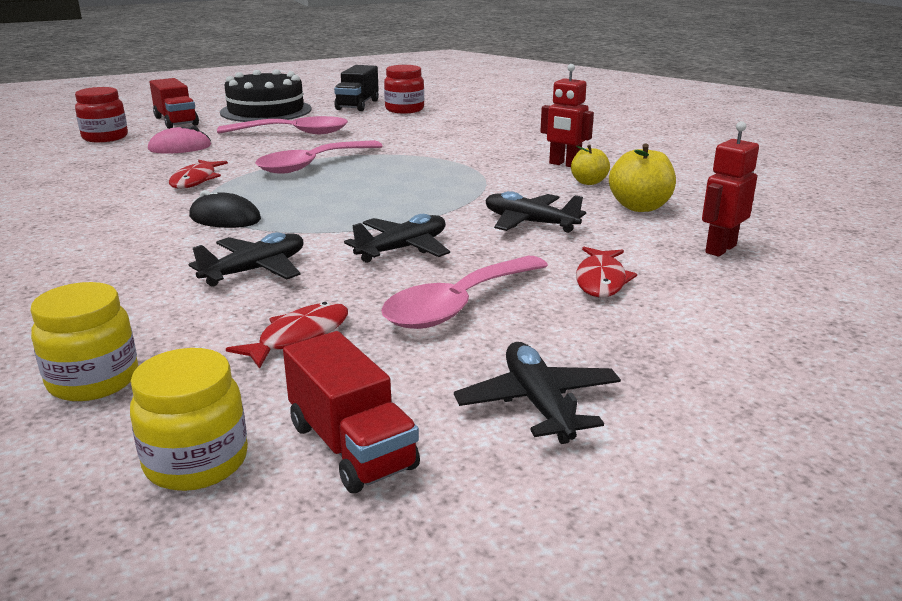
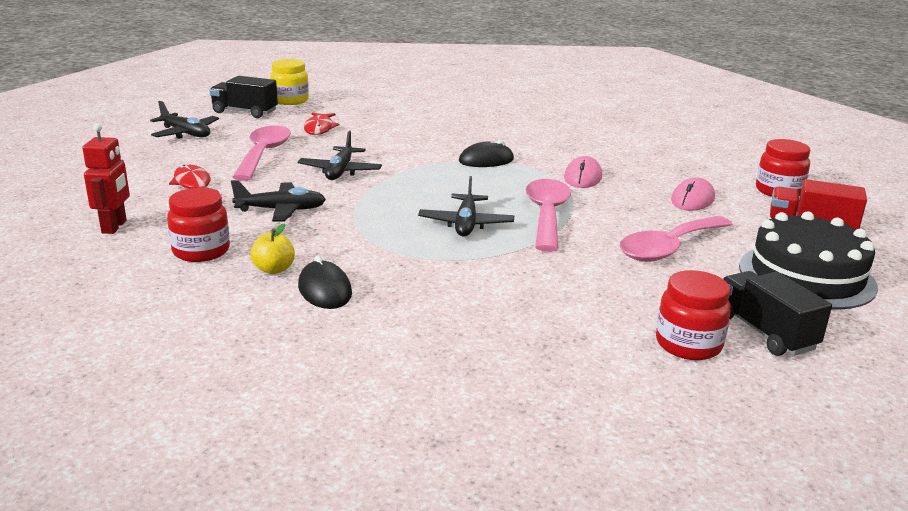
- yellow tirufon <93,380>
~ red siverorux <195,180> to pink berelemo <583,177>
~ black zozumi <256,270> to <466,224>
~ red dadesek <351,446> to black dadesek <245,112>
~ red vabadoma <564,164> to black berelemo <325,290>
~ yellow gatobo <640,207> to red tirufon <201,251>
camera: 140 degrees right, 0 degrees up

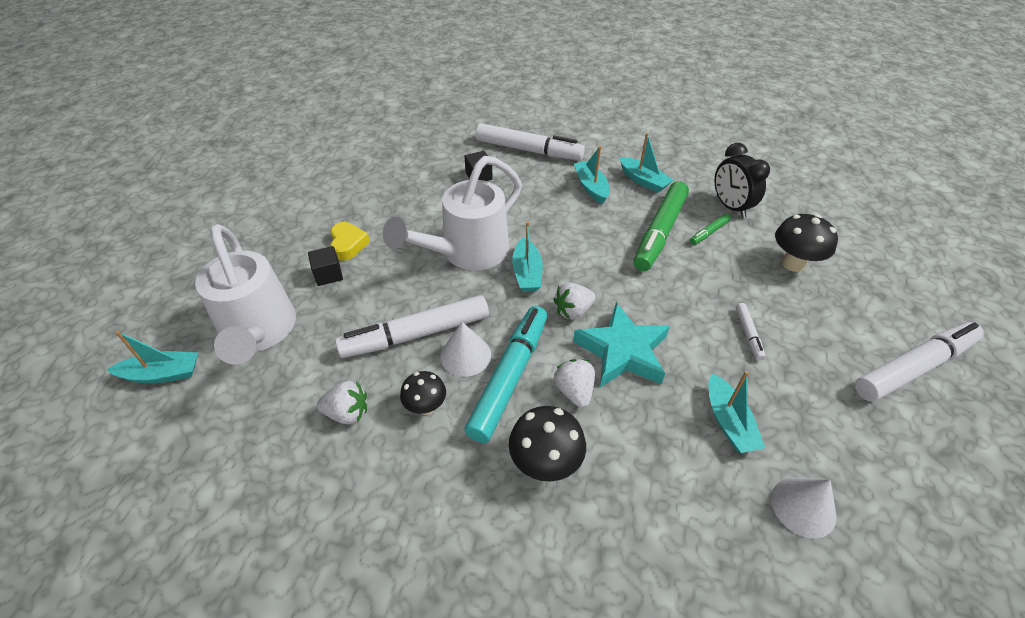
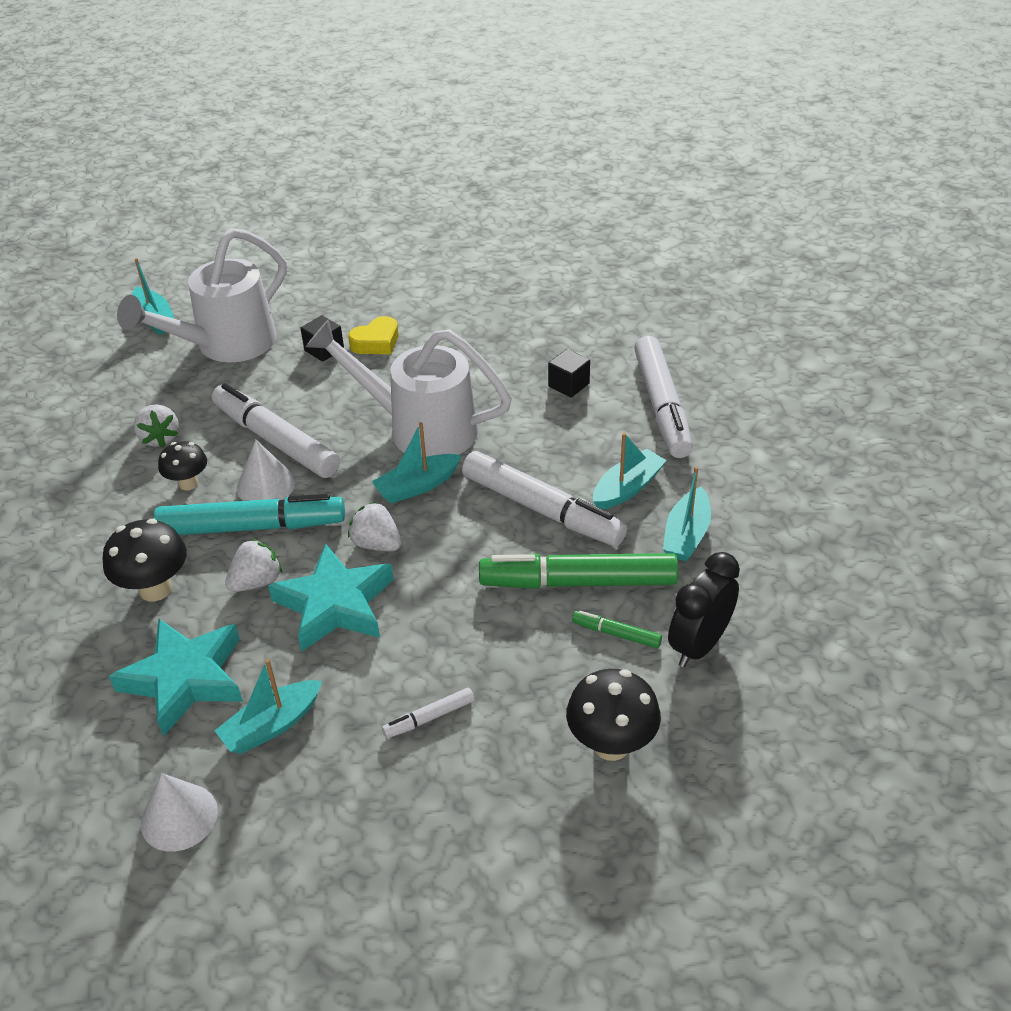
~ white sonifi <913,367> to <542,509>
+ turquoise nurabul <185,679>
camera: 65 degrees right, 5 degrees down

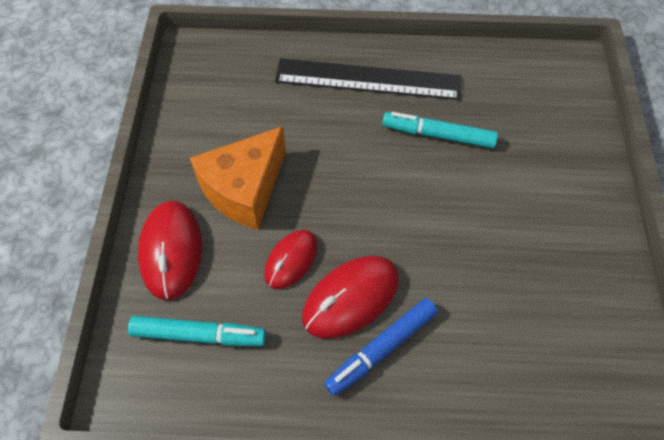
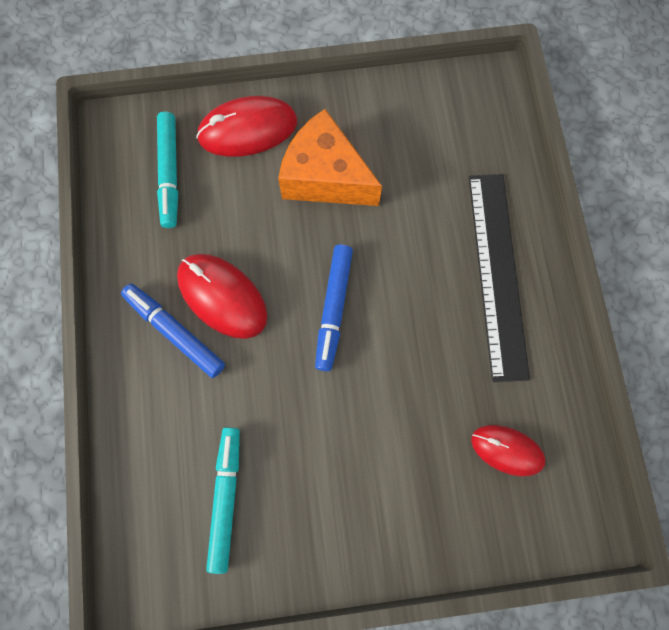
~ red berelemo <291,260> to <507,450>
~ turquoise sonifi <438,135> to <226,498>
+ blue sonifi <333,309>
camera: 80 degrees right, 15 degrees up

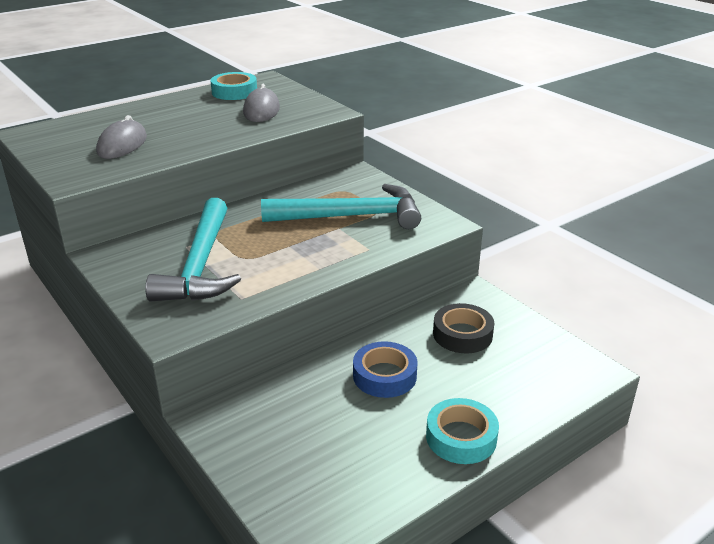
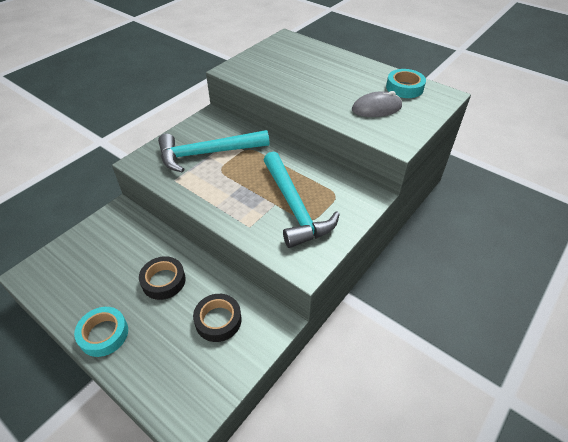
- grey berelemo <122,145>
~ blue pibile <384,376> to black pibile <163,281>
camera: 75 degrees right, 15 degrees up

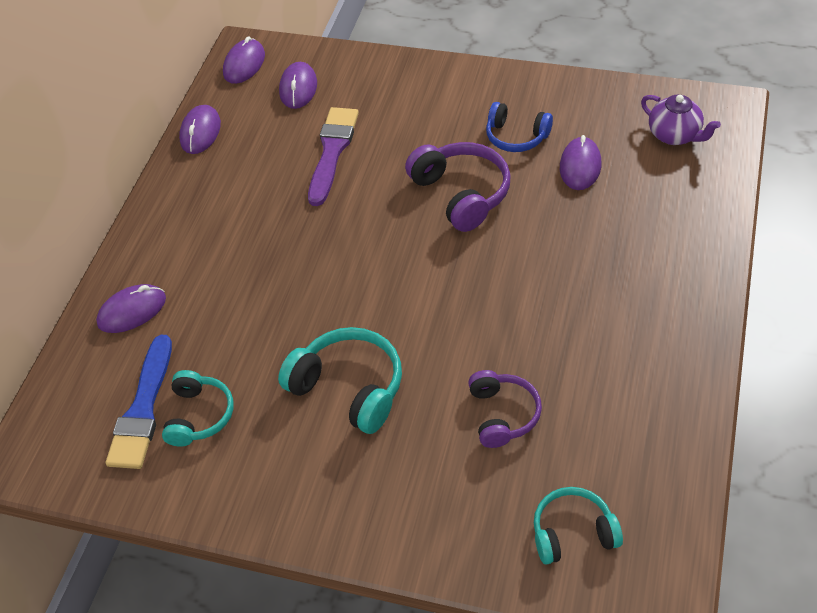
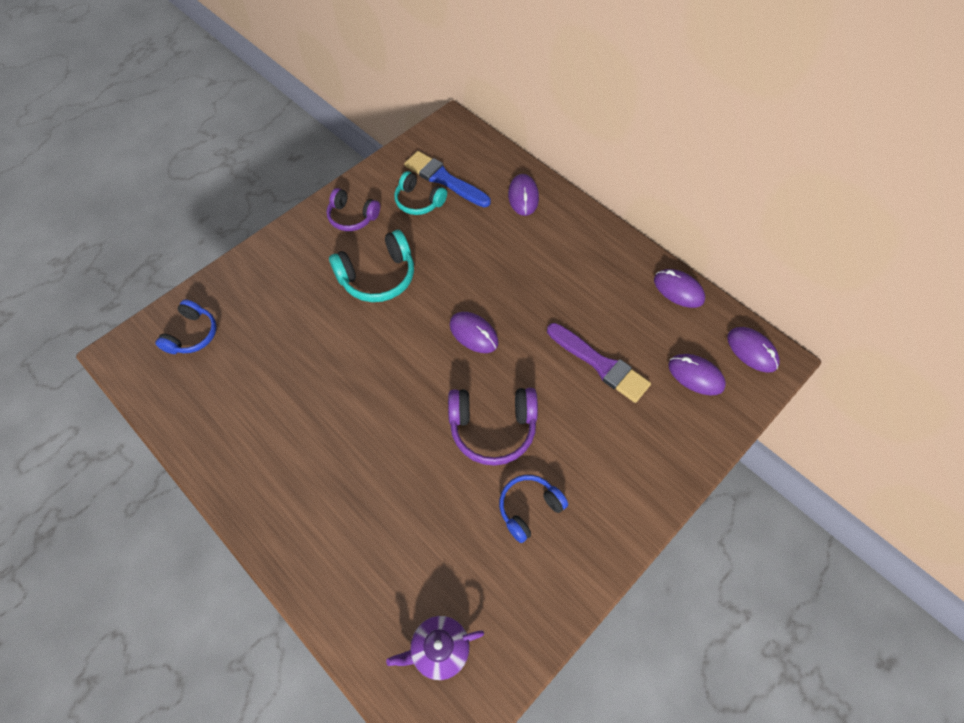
~ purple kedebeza <503,414> to <352,217>
~ turquoise kedebeza <573,533> to blue kedebeza <192,334>
~ purple berelemo <580,166> to <473,334>
camera: 115 degrees right, 10 degrees up

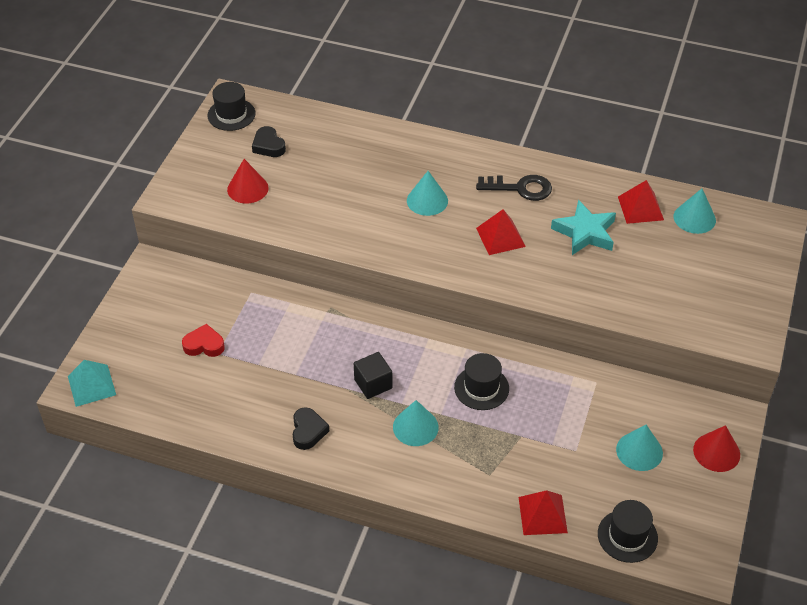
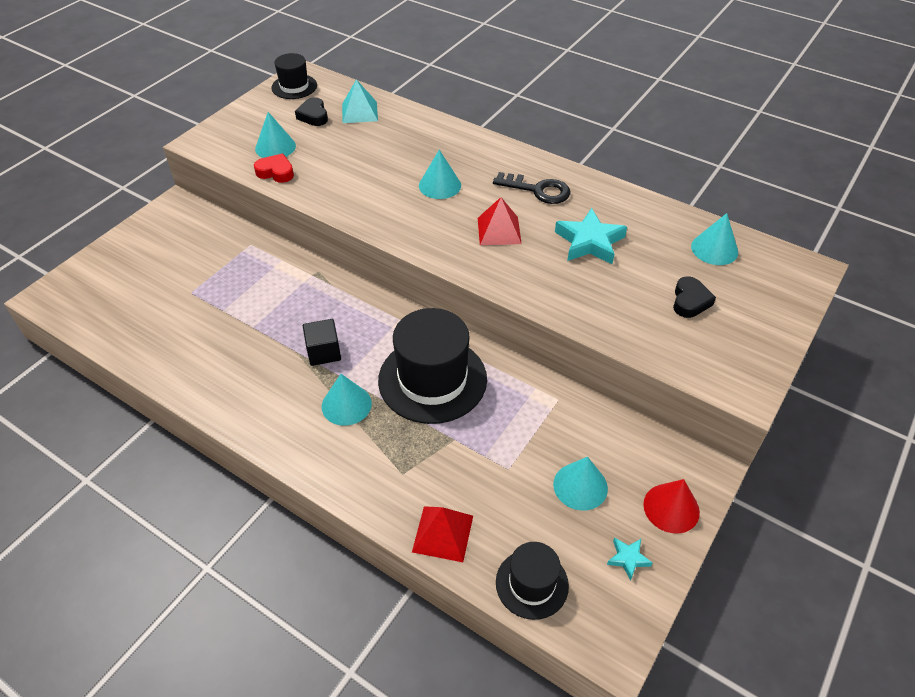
~ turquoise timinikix <91,385> to <359,112>
~ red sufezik <204,345> to <276,172>
~ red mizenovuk <247,188> to turquoise mizenovuk <275,147>
~ black sufezik <308,431> to <690,301>
~ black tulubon <481,388> = <432,379> x1.82
- red timinikix <640,208>
+ turquoise nurabul <628,558>
camera: 15 degrees right, 0 degrees up

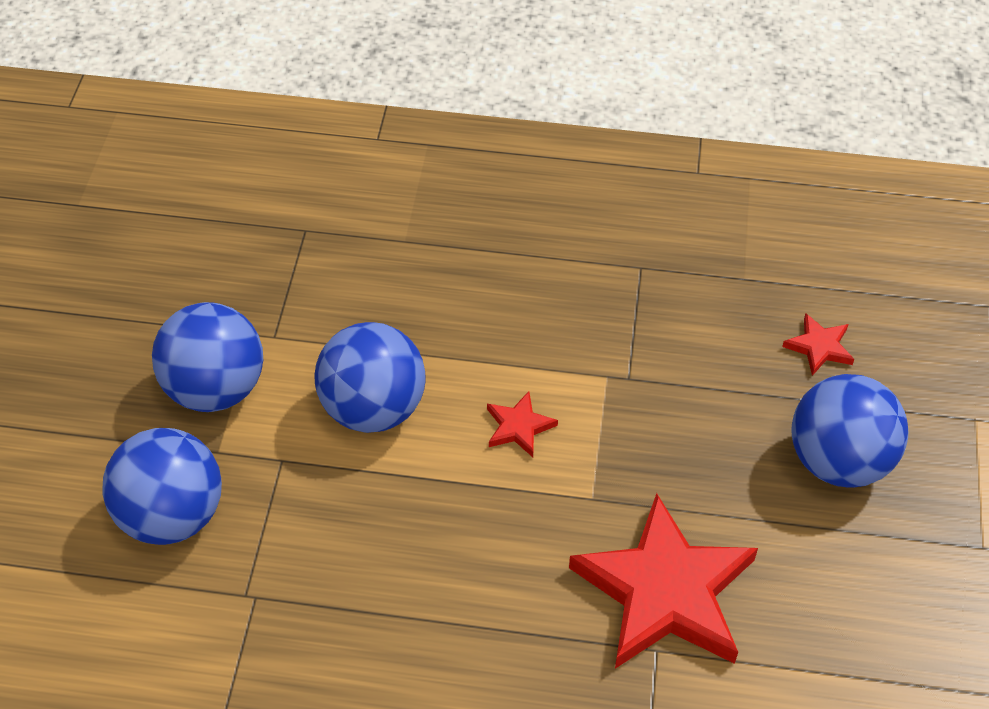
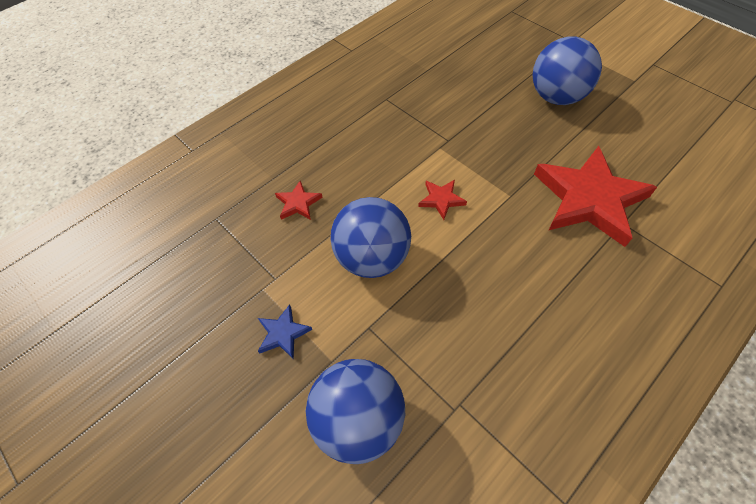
~ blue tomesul <216,388> to blue nurabul <283,333>
~ red nurabul <819,347> to <298,203>
camera: 50 degrees left, 5 degrees up

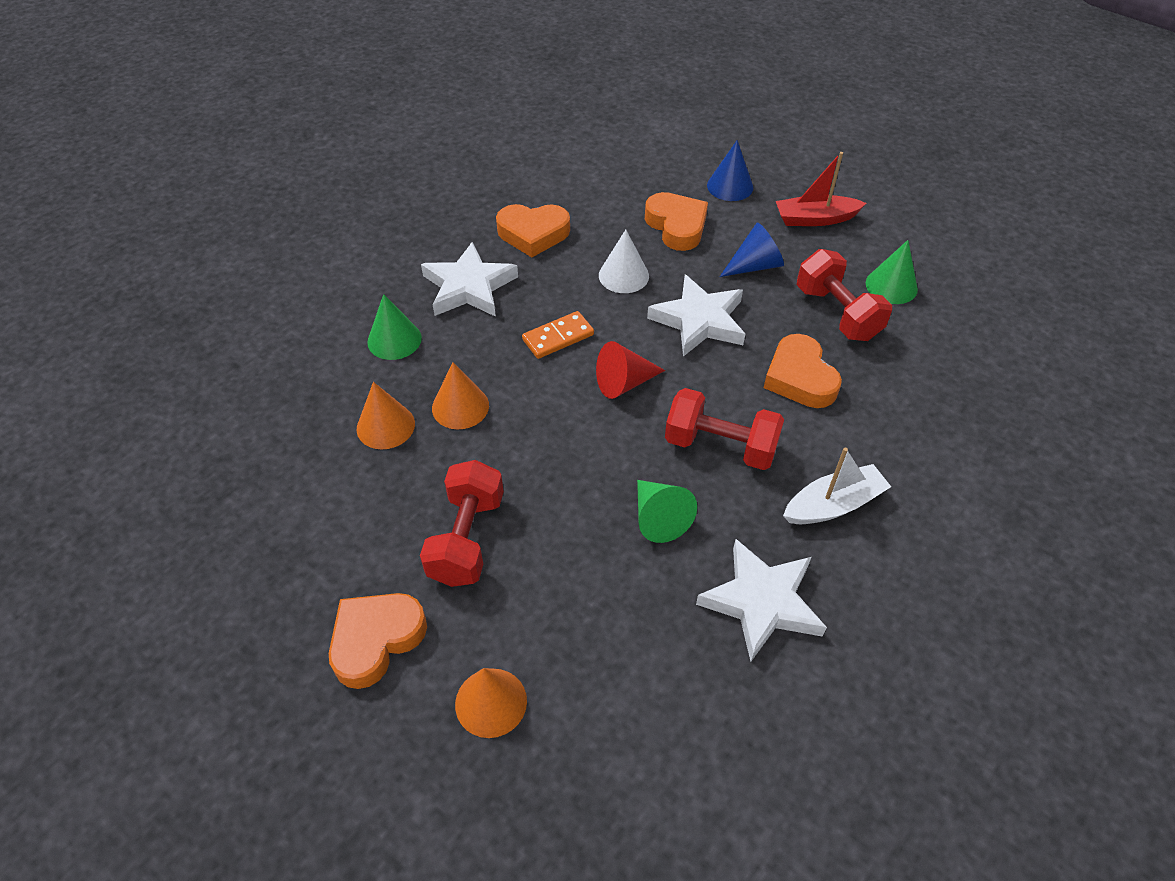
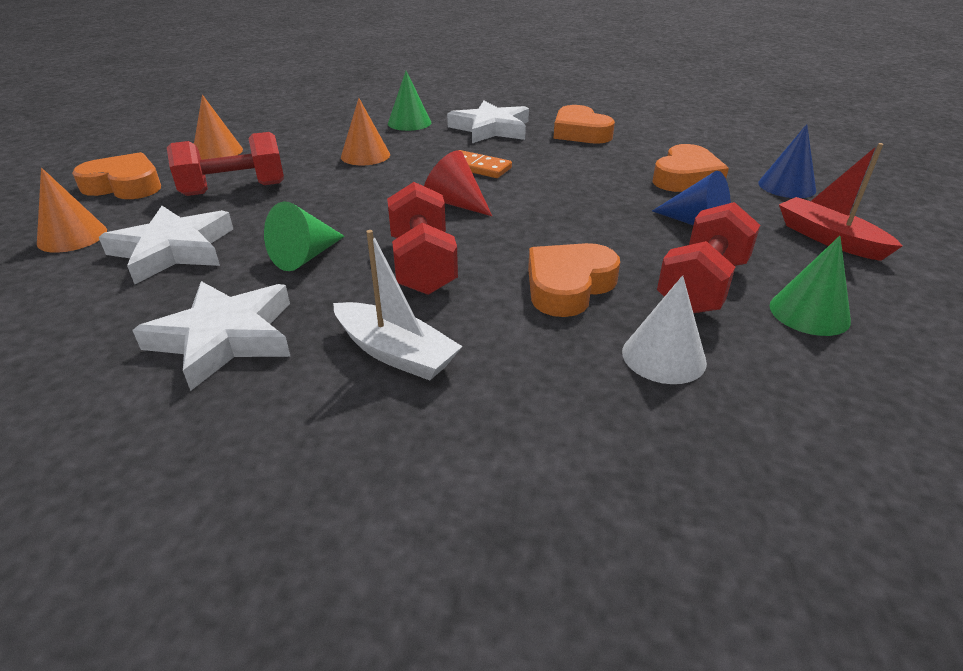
~ orange mizenovuk <385,426> to <217,152>
~ white mizenovuk <623,275> to <663,356>
~ white nurabul <699,320> to <173,250>
camera: 60 degrees right, 15 degrees down

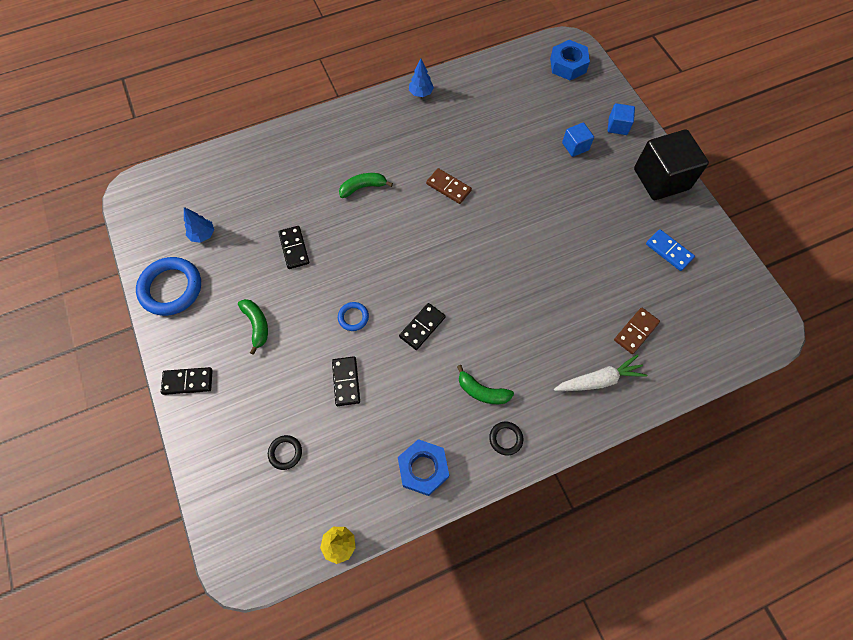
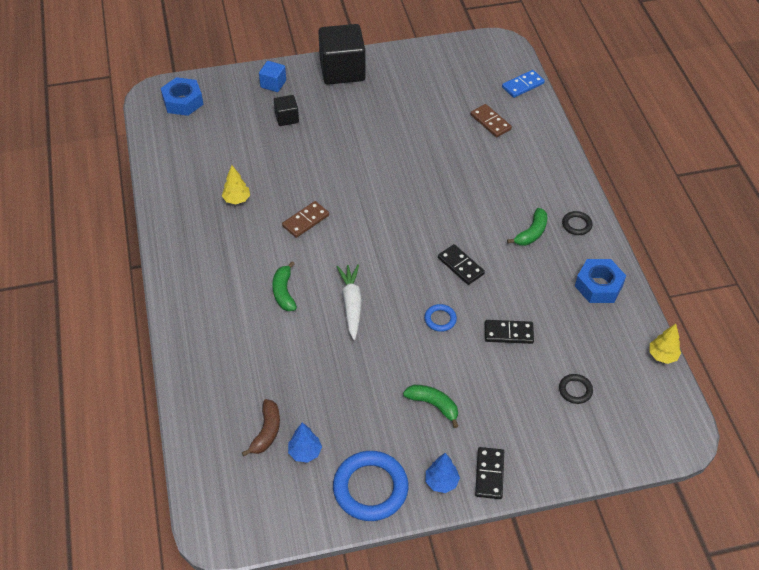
~ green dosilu <257,325> = <433,405> 45 degrees clockwise
- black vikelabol <294,248>
~ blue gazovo <421,93> to <441,482>
~ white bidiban <599,380> to <351,304>
~ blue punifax <575,146> to black punifax <287,118>
~ blue vikelabol <668,251> to <523,85>
+ yellow gazovo <237,199>
+ brown dosilu <266,432>
camera: 80 degrees left, 15 degrees down

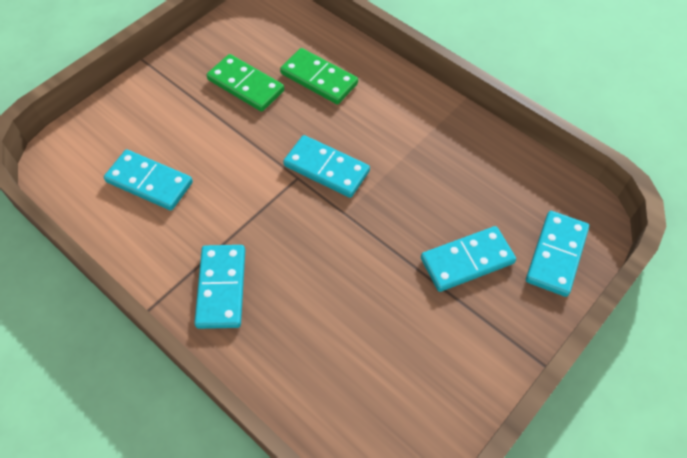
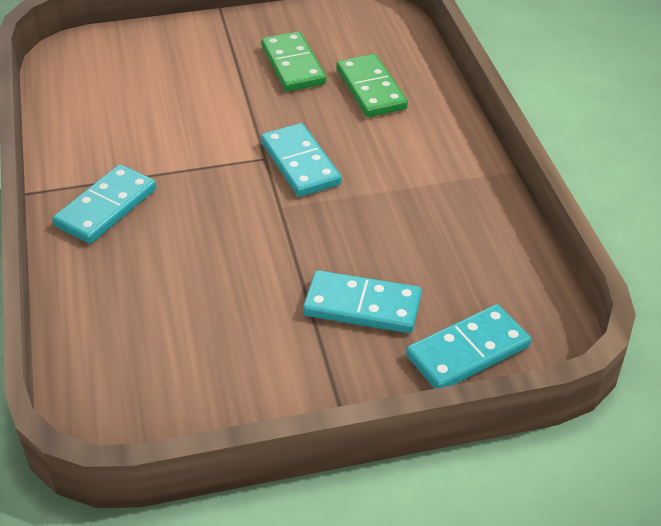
- turquoise vikelabol <149,182>
camera: 35 degrees right, 15 degrees down

